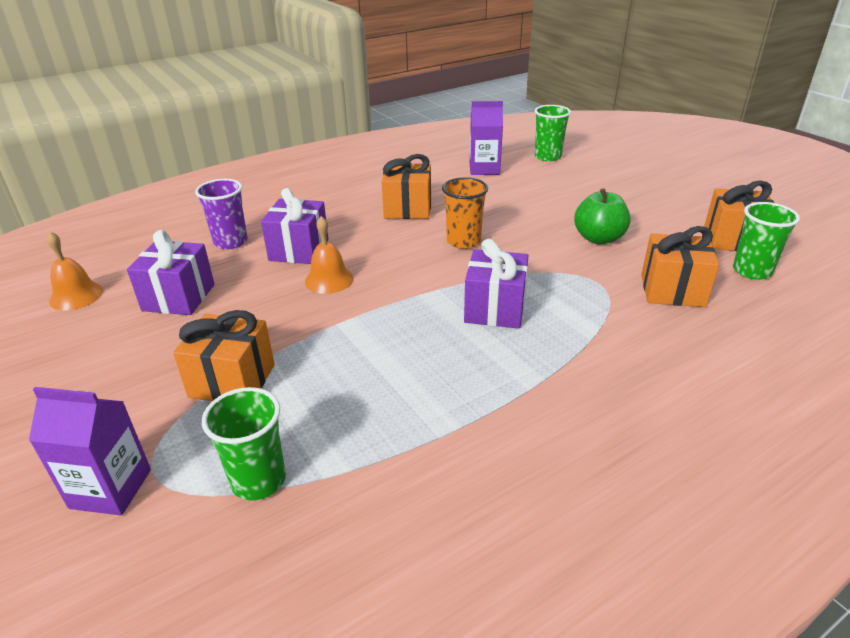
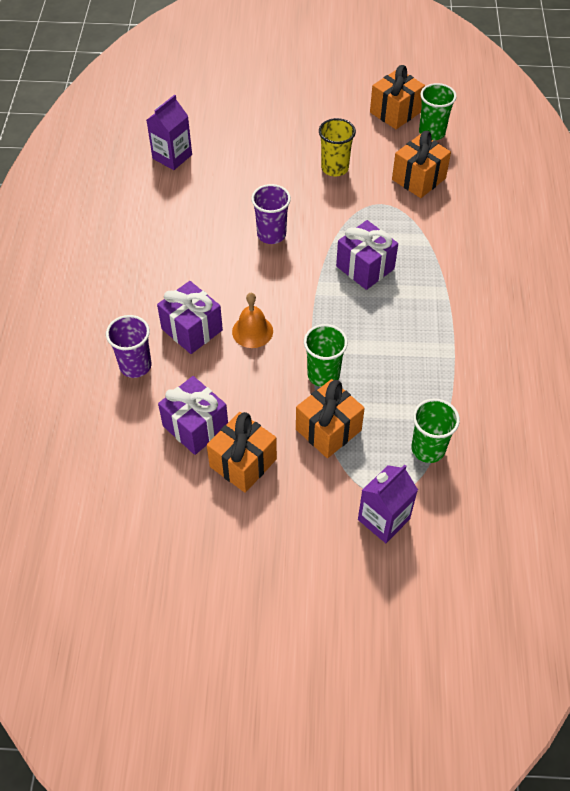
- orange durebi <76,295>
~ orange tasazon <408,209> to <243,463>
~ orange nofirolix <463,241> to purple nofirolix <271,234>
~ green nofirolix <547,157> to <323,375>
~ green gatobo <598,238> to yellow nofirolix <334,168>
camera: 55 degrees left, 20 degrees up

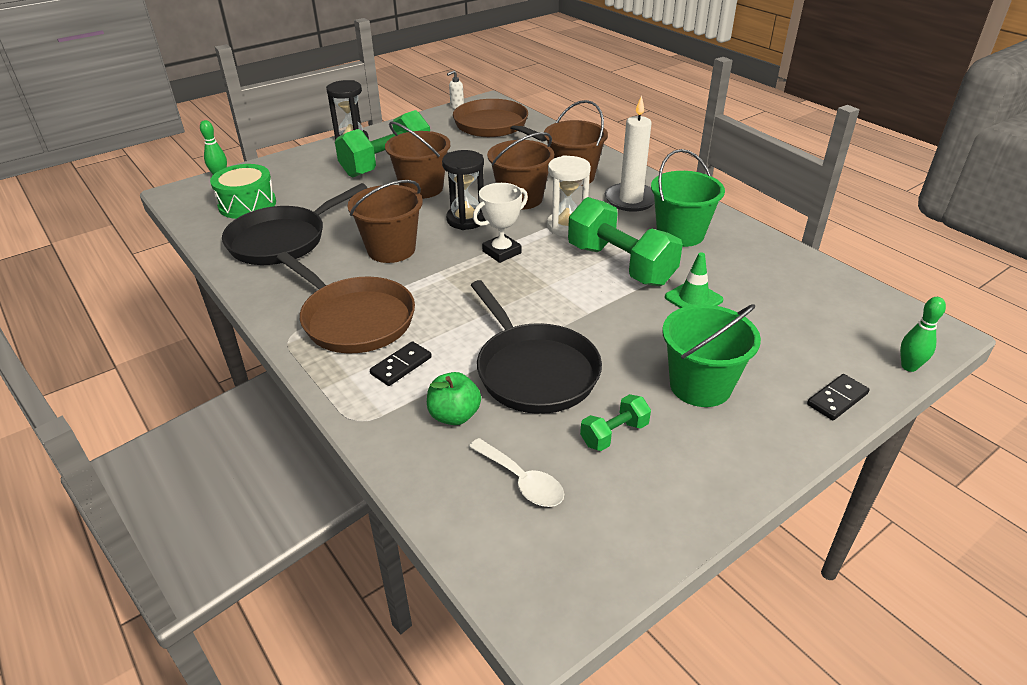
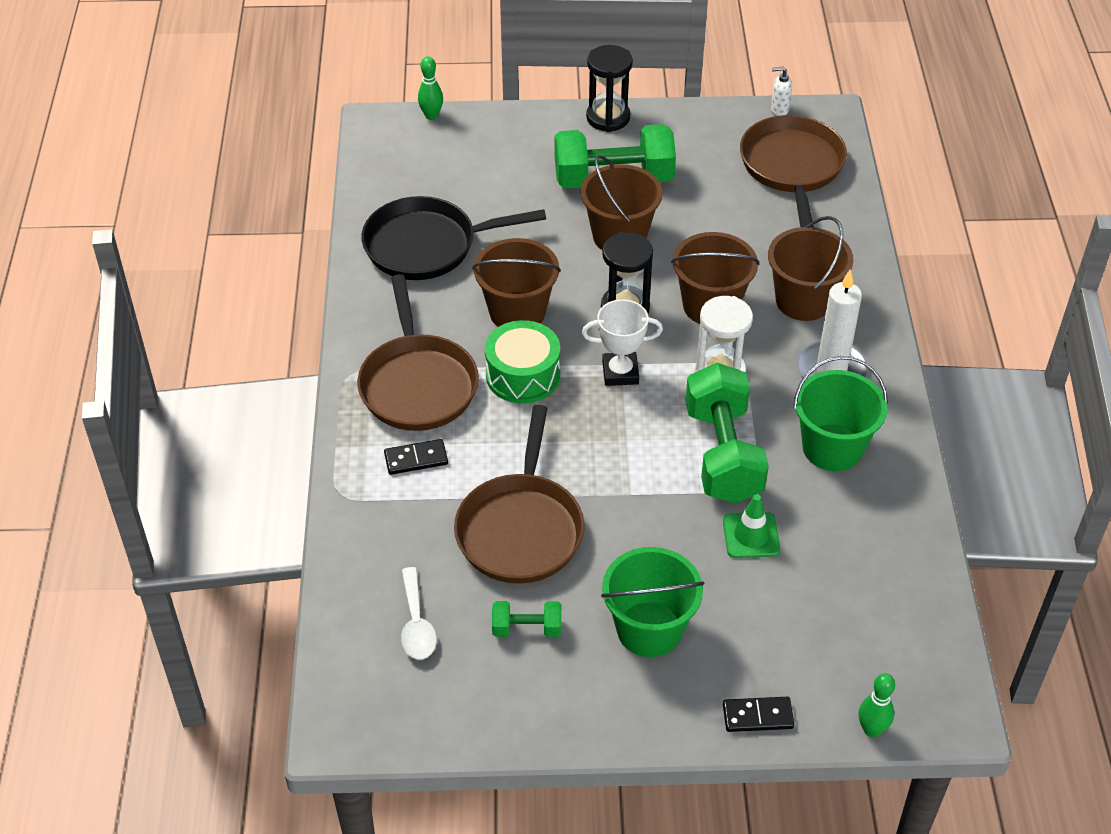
~ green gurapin <247,204> to <523,375>
- green gatobo <454,415>
~ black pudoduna <534,371> to brown pudoduna <521,529>
camera: 35 degrees right, 10 degrees up

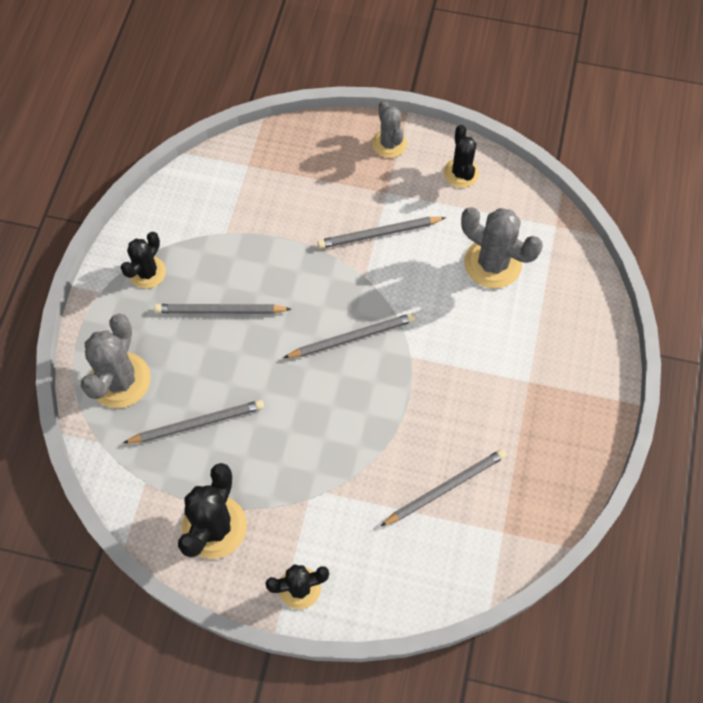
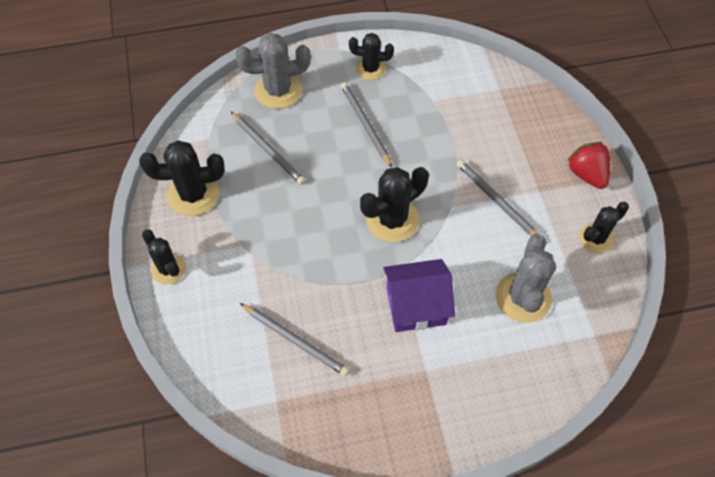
~ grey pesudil <352,337> to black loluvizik <392,220>
~ grey loluvizik <389,143> to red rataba <586,174>
+ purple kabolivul <416,306>
camera: 65 degrees right, 5 degrees down

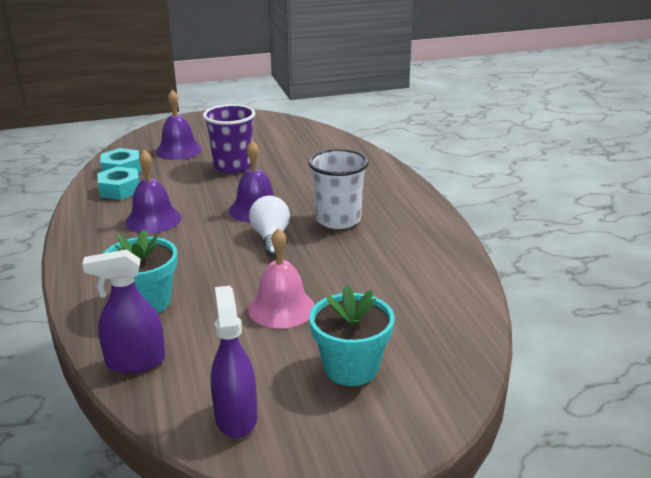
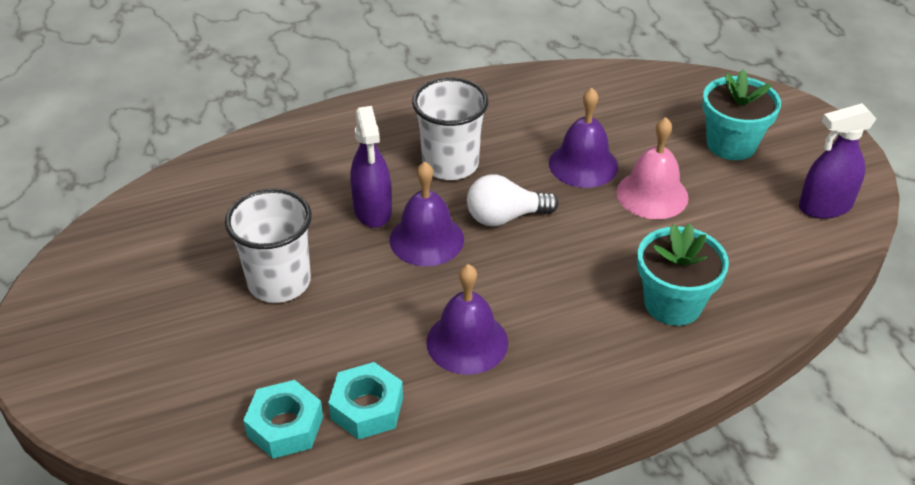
~ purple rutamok <135,362> to <373,210>
~ purple durebi <179,150> to <583,164>
~ purple nofirolix <233,166> to white nofirolix <279,282>
camera: 95 degrees left, 15 degrees up

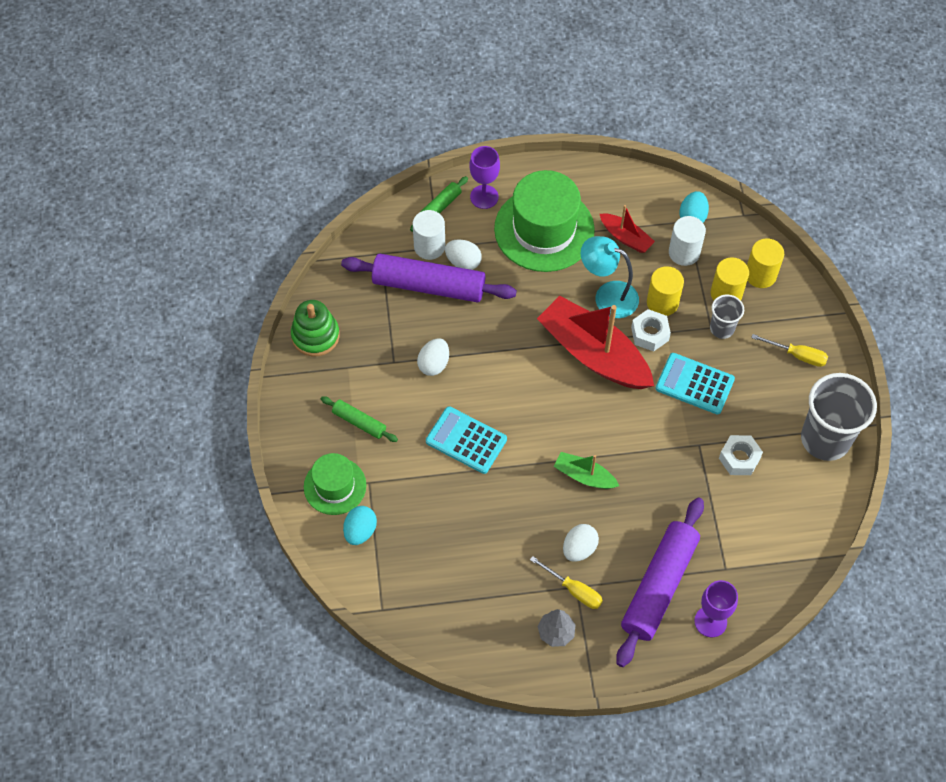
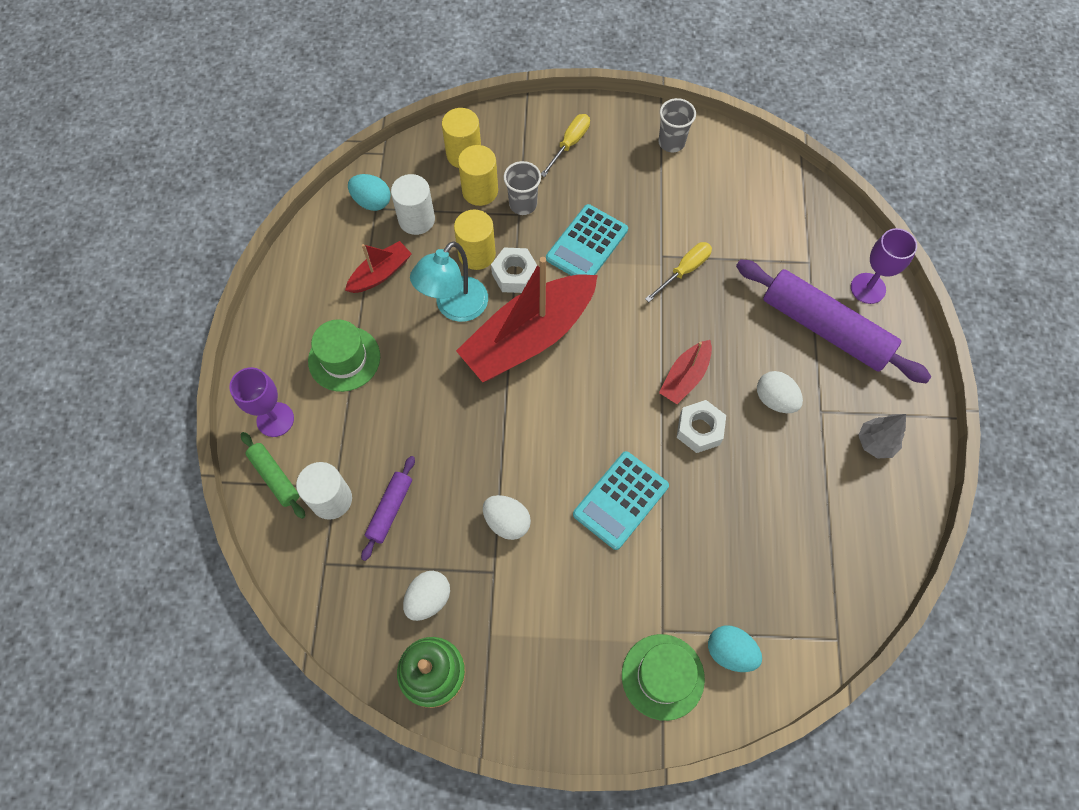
- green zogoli <359,422>
~ purple zogoli <428,285> = <390,509> x0.49
~ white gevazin <463,262> to <428,599>
~ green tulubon <544,229> = <344,359> x0.57
~ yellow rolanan <574,590> to <684,270>
~ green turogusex <584,476> to red turogusex <685,377>
~ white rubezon <739,458> to <699,430>
~ grey nofirolix <825,439> = <671,142> x0.51
camera: 80 degrees left, 5 degrees up

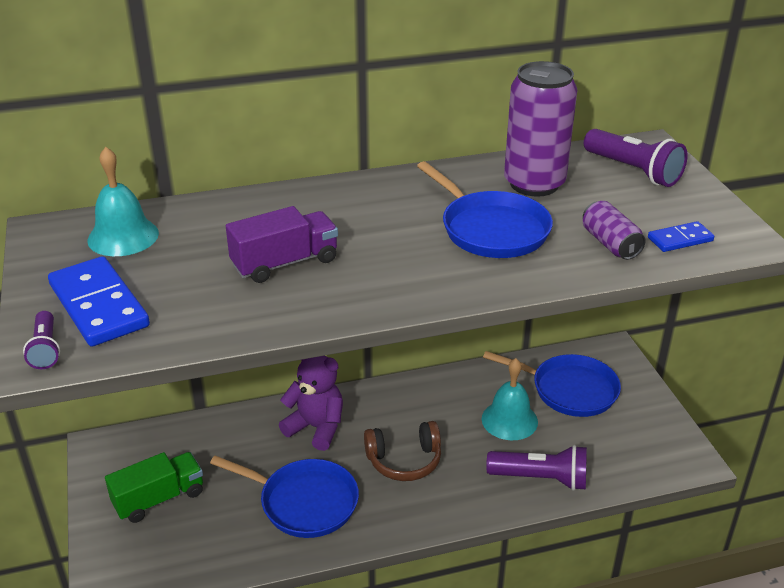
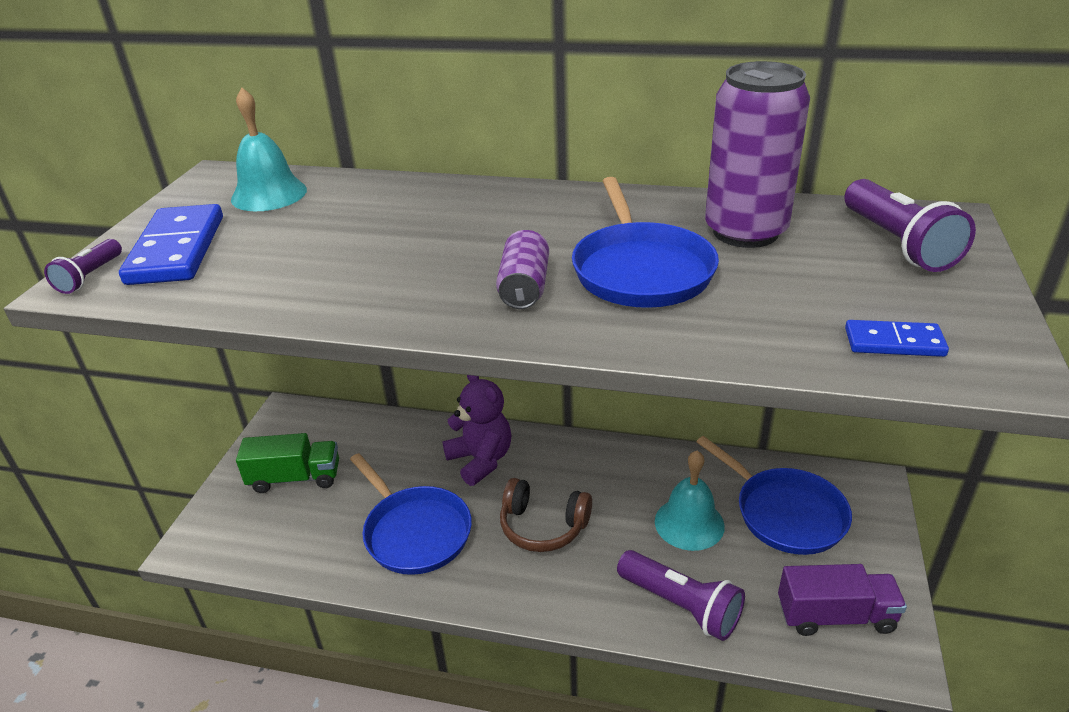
~ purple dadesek <285,263> to <835,616>
~ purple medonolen <610,244> to <524,287>
camera: 30 degrees right, 0 degrees up

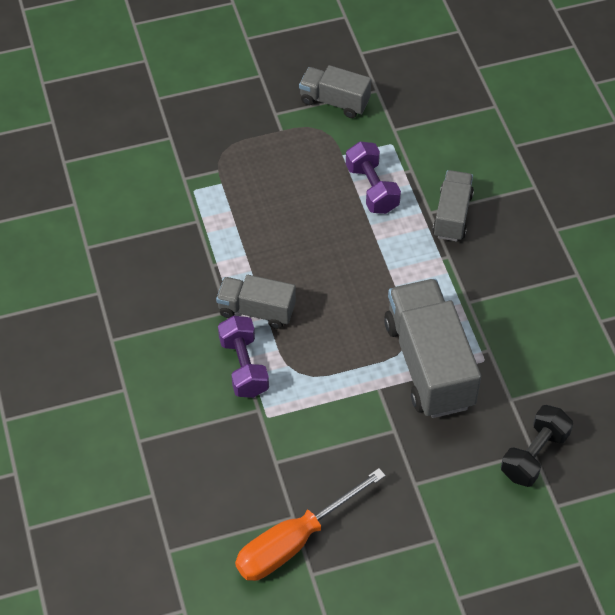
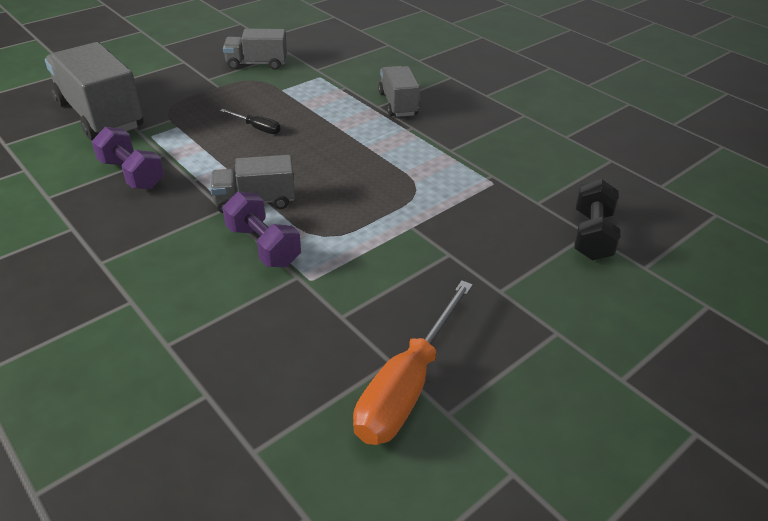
~ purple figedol <372,189> to <132,174>
~ grey dadesek <429,364> to <100,115>
+ black rolanan <257,128>
camera: 25 degrees left, 15 degrees down

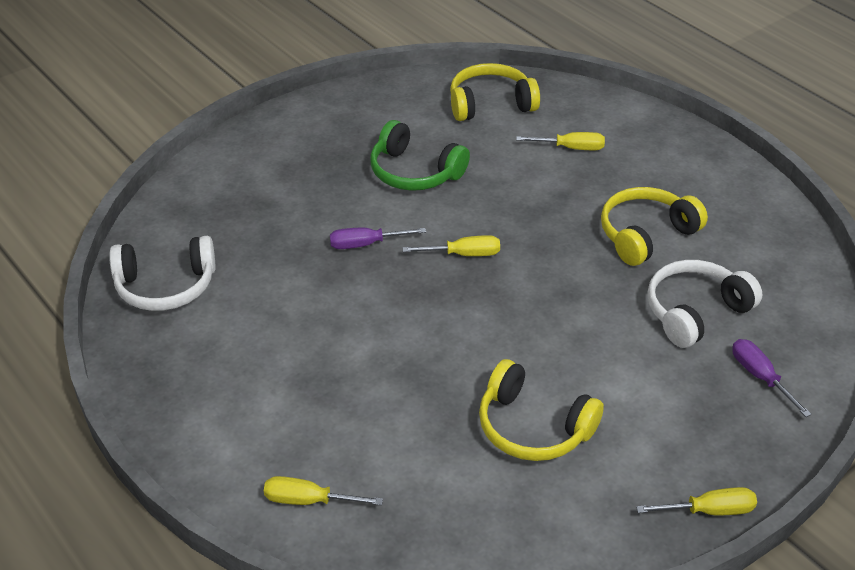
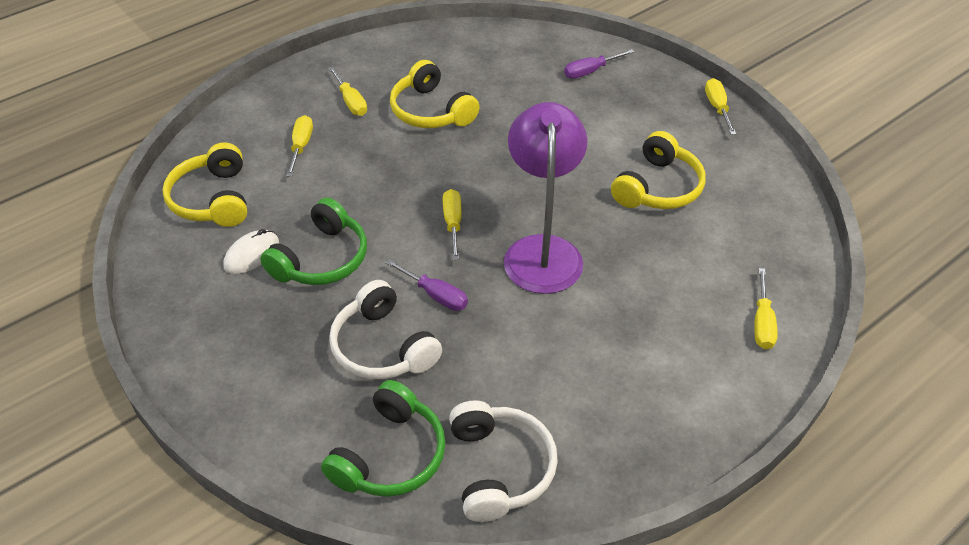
~ purple rolanan <366,244> = <435,295> 45 degrees counterclockwise
~ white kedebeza <695,312> to <382,347>
+ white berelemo <252,254>
+ green kedebeza <390,455>
+ yellow rolanan <350,101>
+ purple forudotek <542,250>
camera: 90 degrees left, 5 degrees up

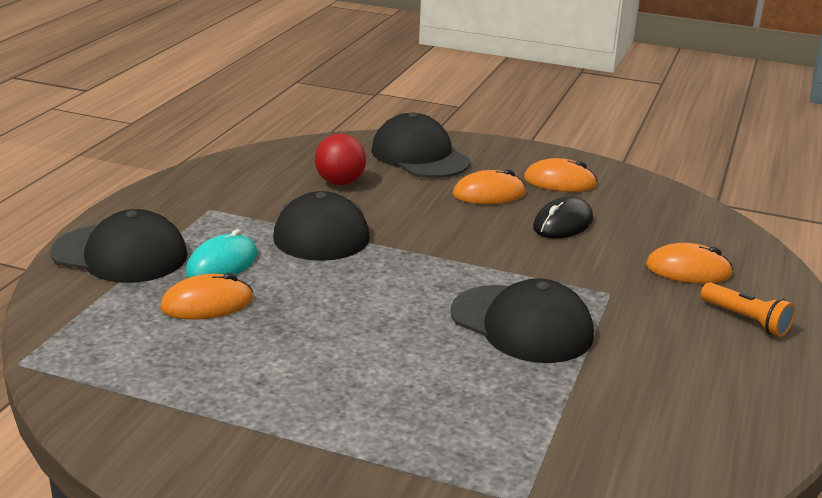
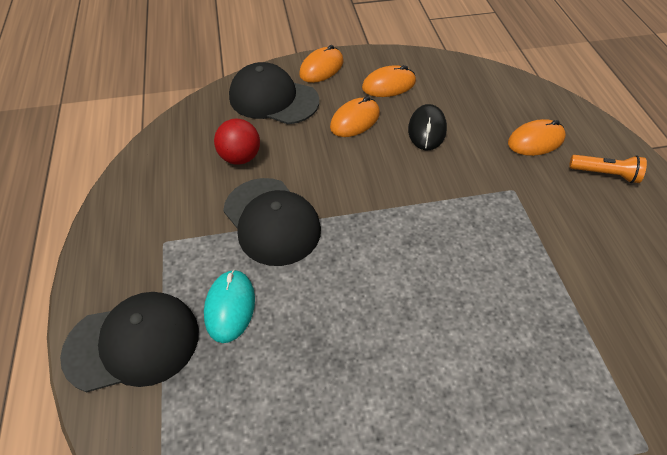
~ orange berelemo <207,304> to <321,68>
- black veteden <522,324>
camera: 30 degrees left, 25 degrees up

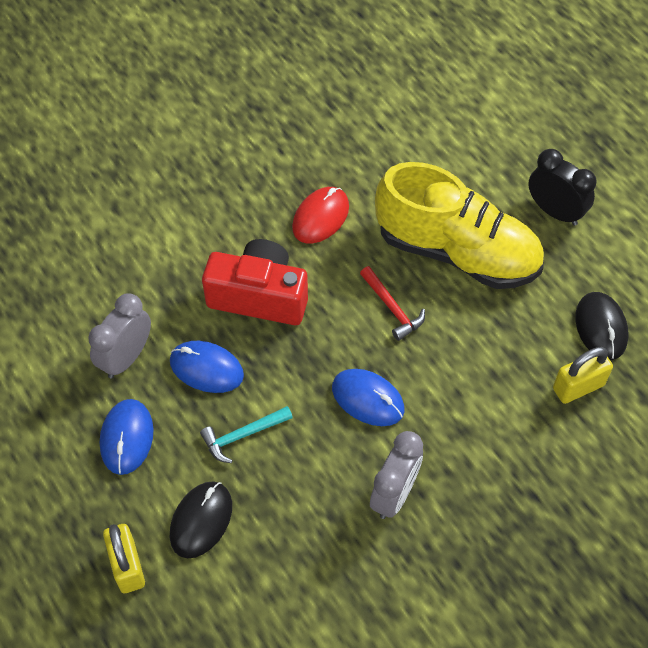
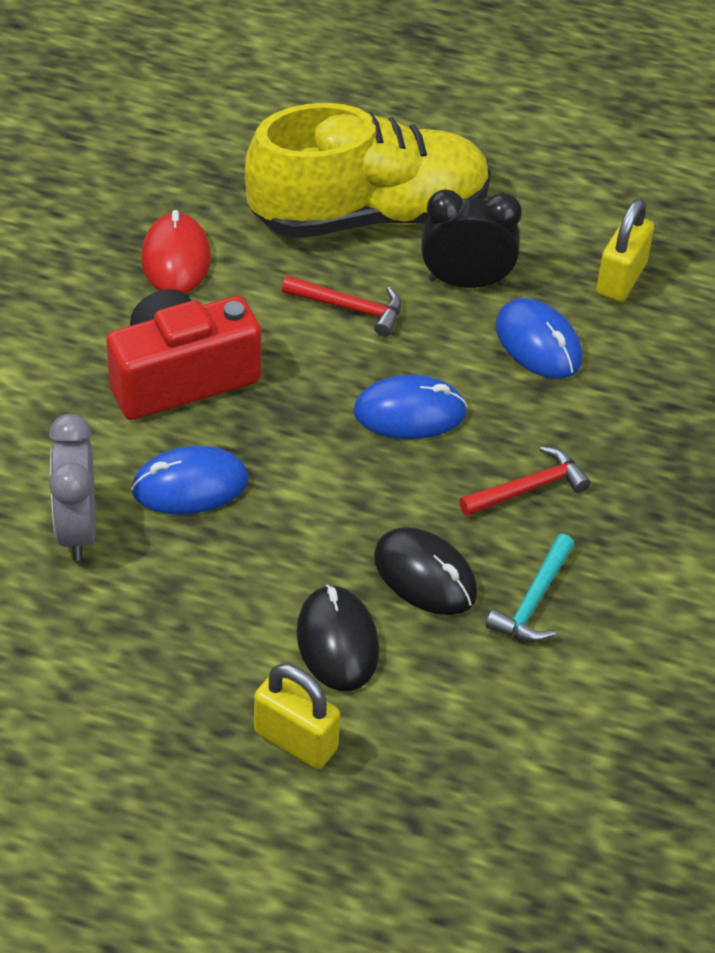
~ blue berelemo <126,438> to <538,343>
~ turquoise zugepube <242,435> to <533,601>
~ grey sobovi <394,494> to red zugepube <528,488>
~ black sobovi <555,211> to <466,281>
~ black berelemo <601,327> to <425,575>
camera: 40 degrees left, 10 degrees down

